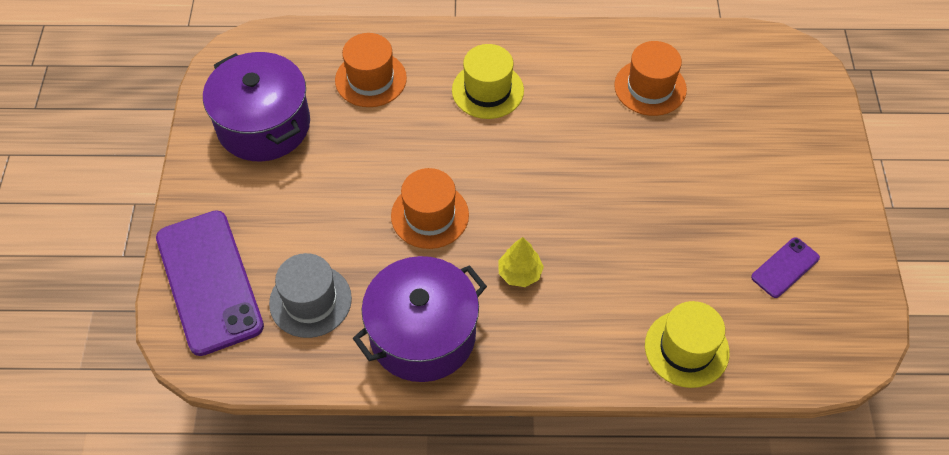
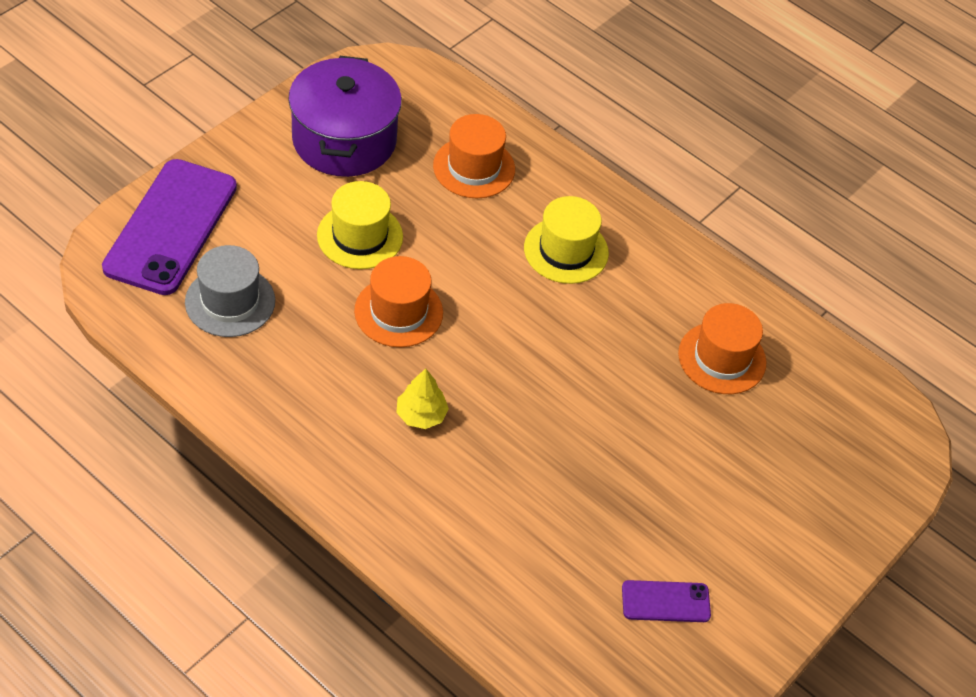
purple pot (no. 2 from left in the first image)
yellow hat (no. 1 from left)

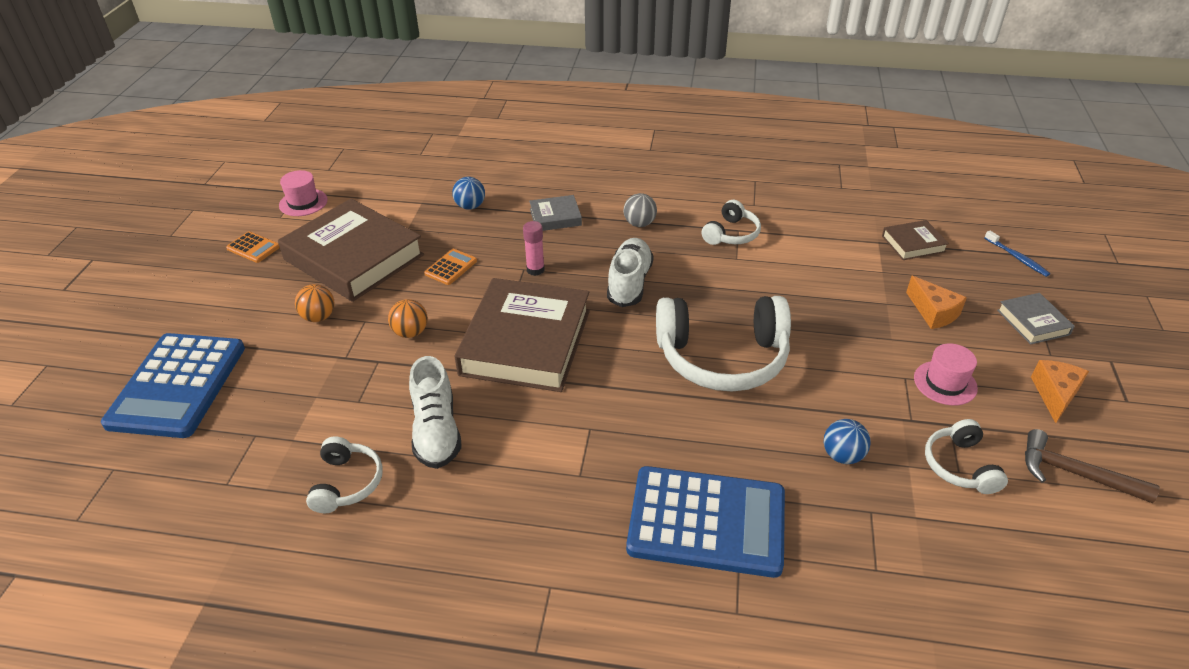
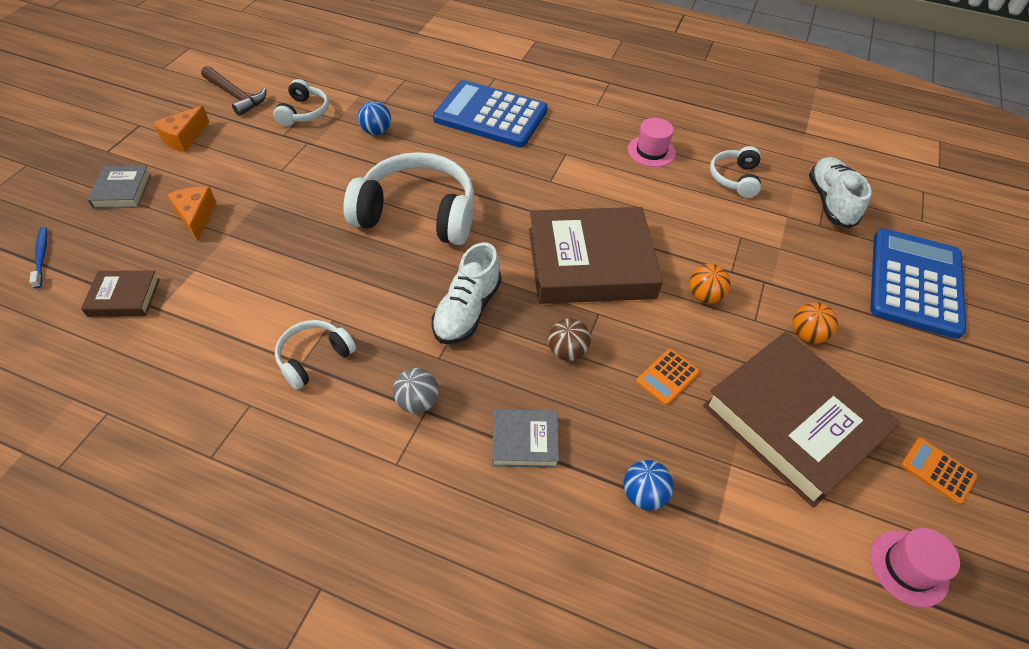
white shoe (no. 2 from left)
brown book (no. 2 from left)
brown ball
pink hat (no. 1 from left)

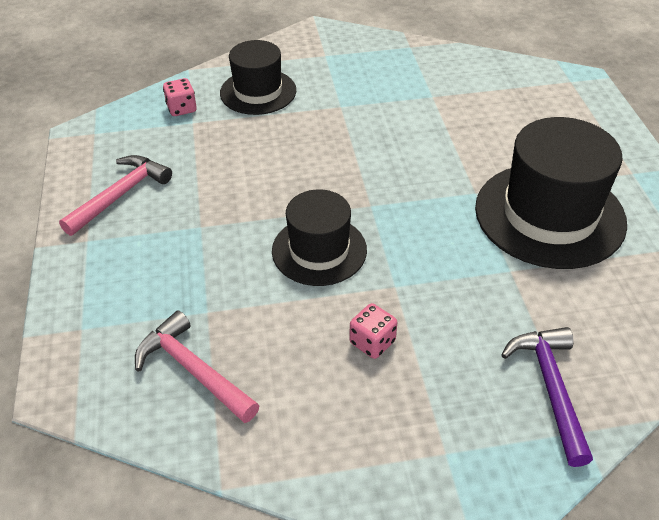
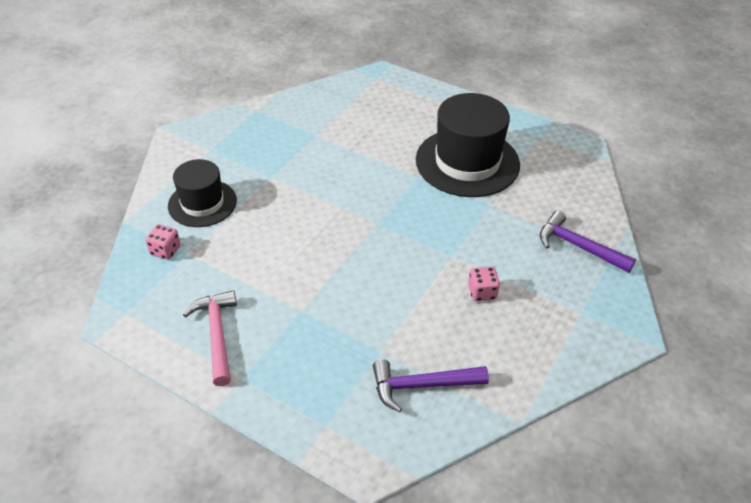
purple hammer (no. 1 from left)
black hat (no. 2 from left in the first image)

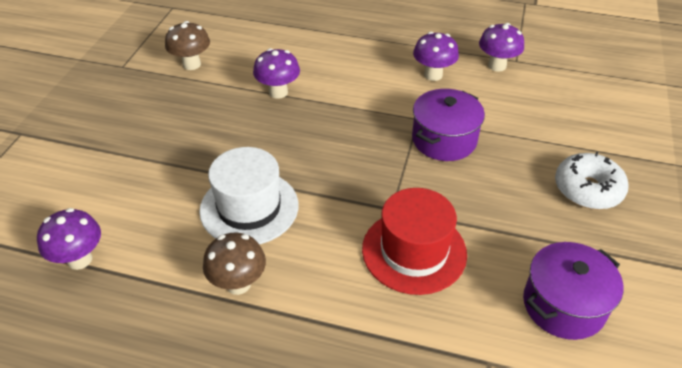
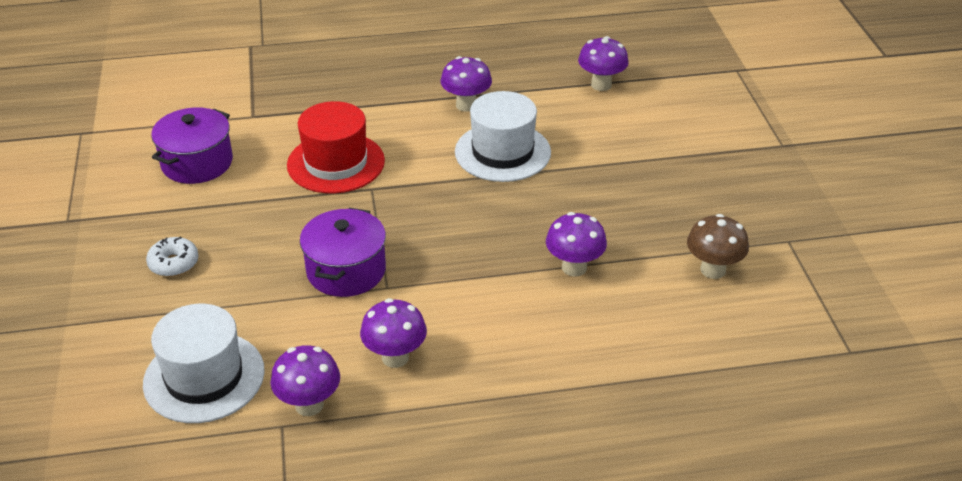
purple mushroom (no. 3 from left)
white donut
white hat (no. 1 from left)

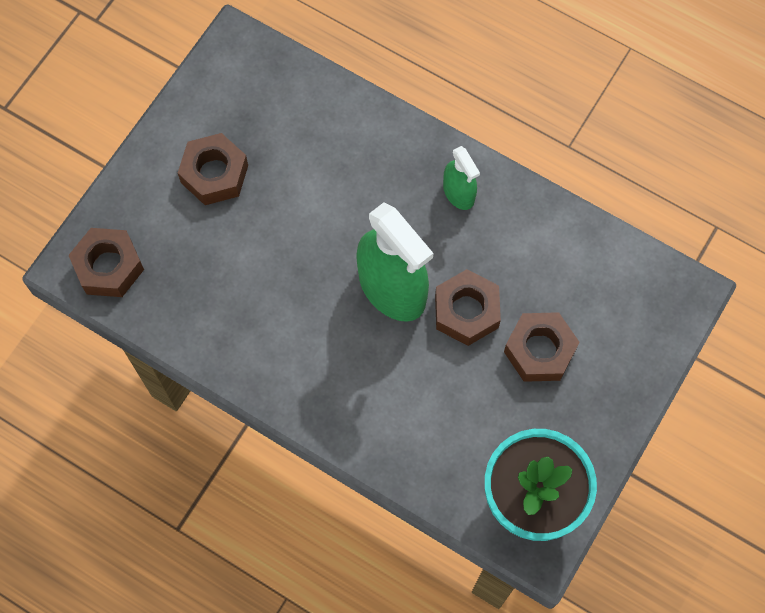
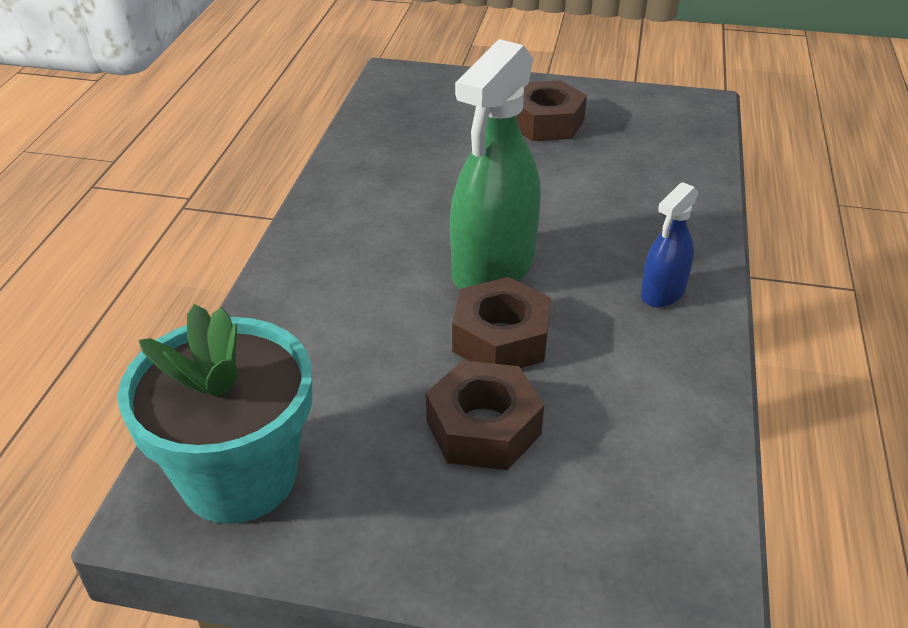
brown nut (no. 1 from left in the first image)
blue spray bottle

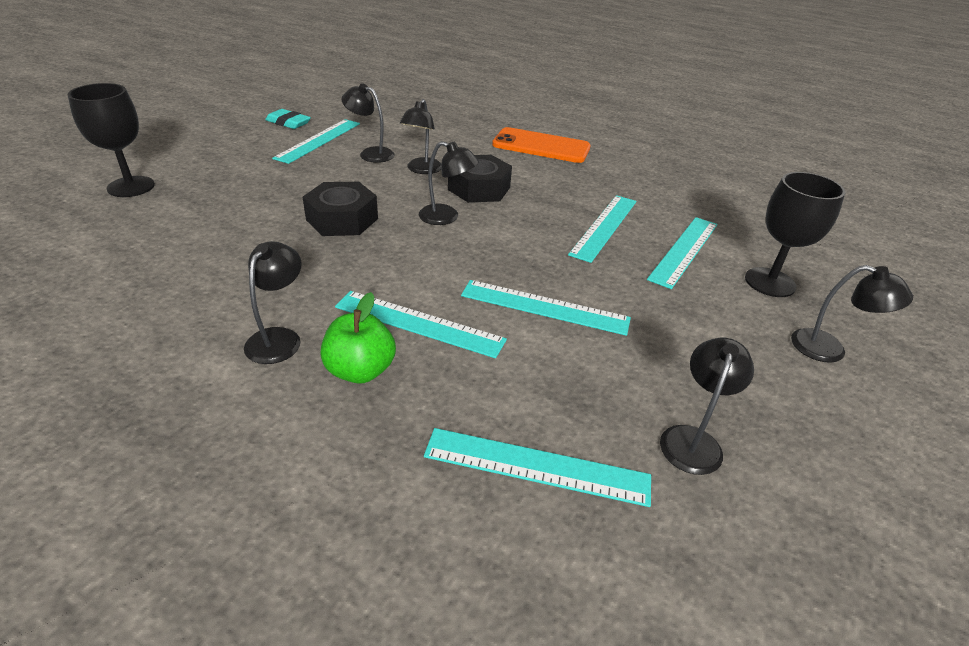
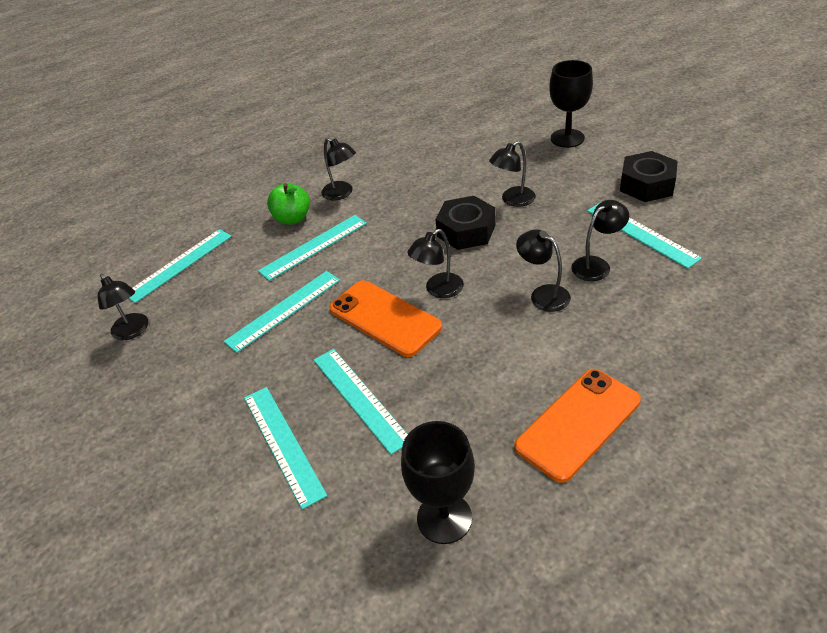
turquoise eraser
black nut (no. 2 from left)
black goblet (no. 1 from left)
black lamp (no. 4 from left)
orange phone (no. 1 from left)

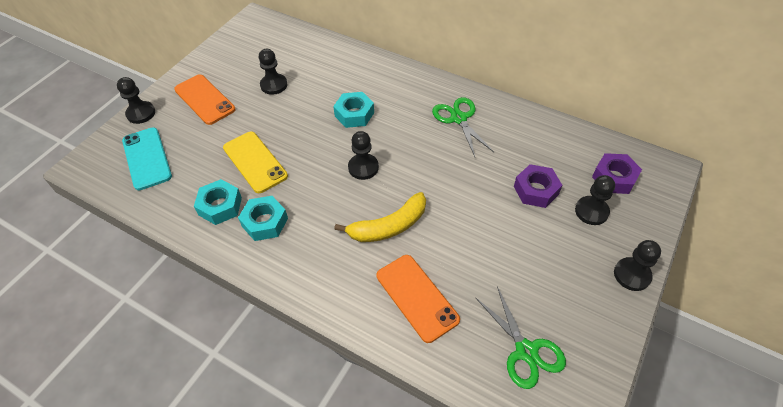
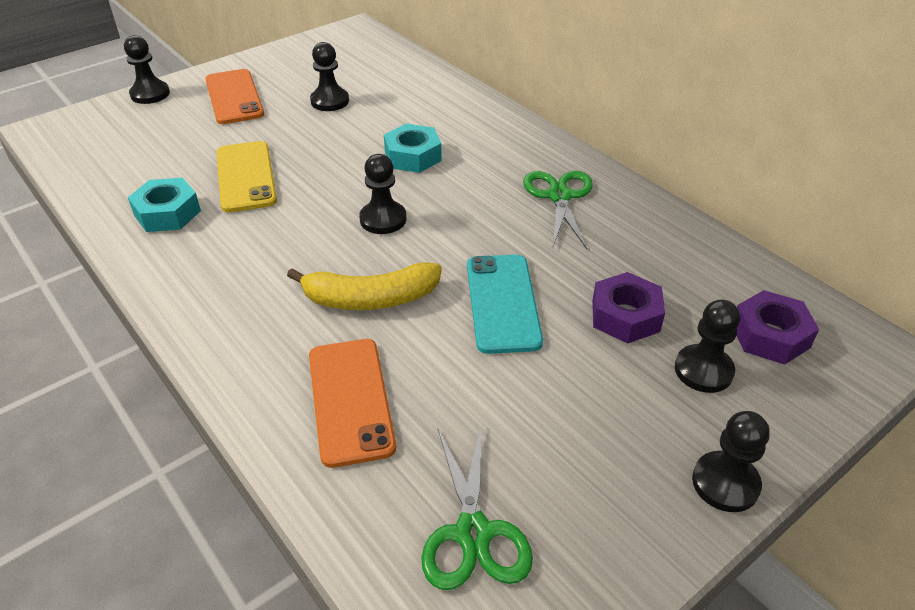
turquoise phone
turquoise nut (no. 2 from left in the first image)

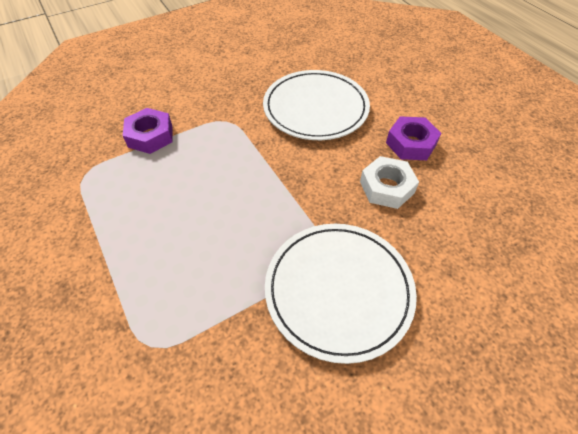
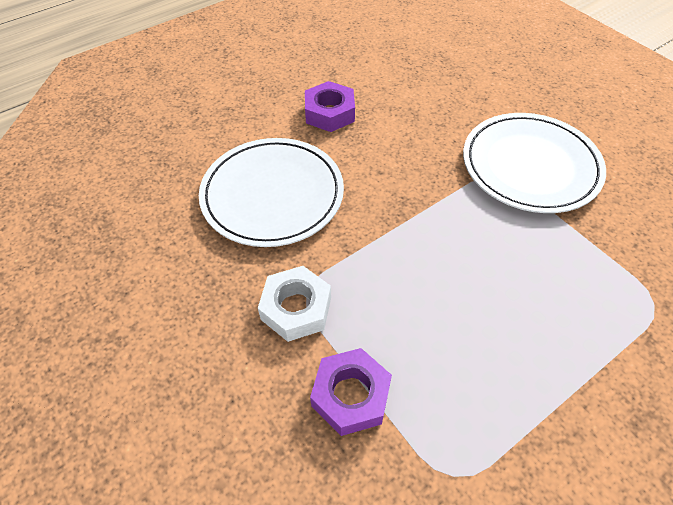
white nut

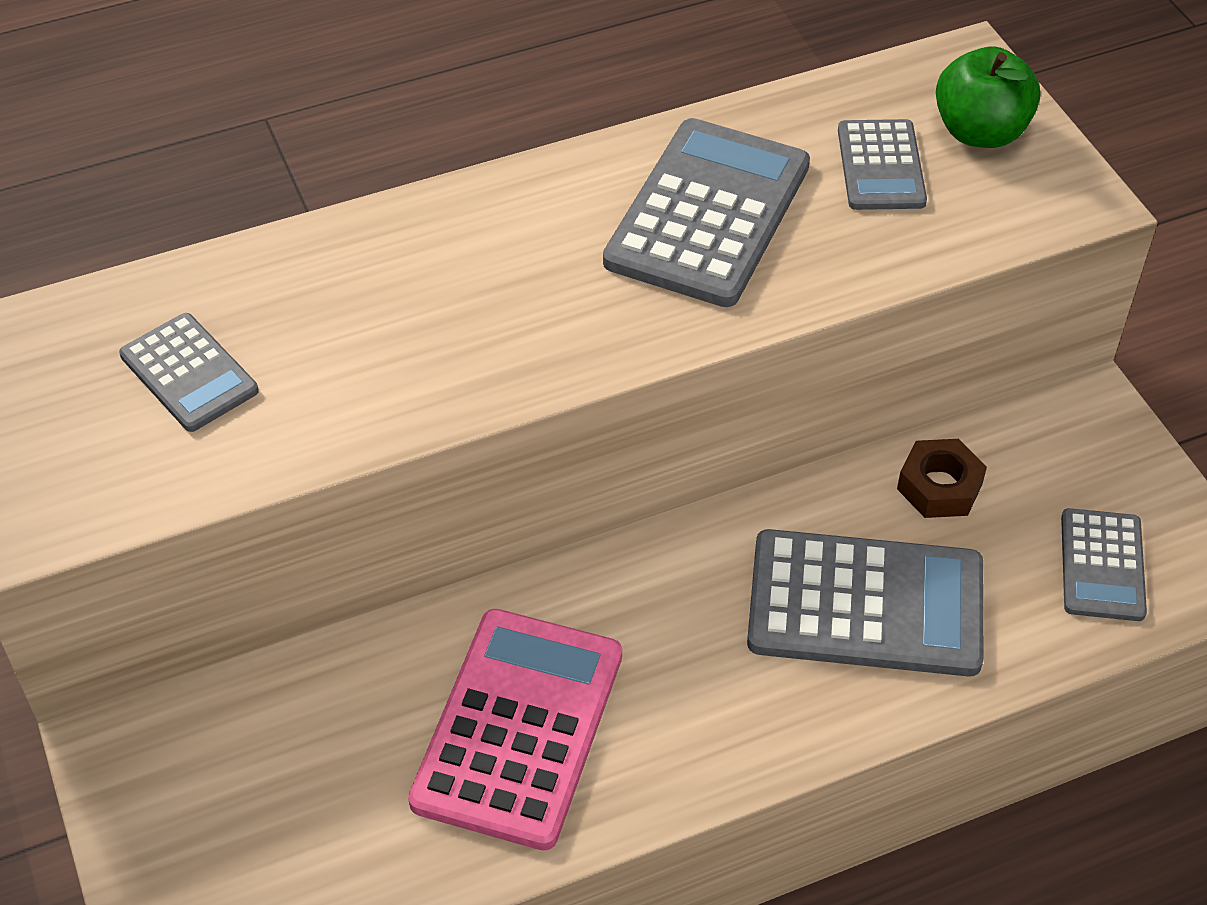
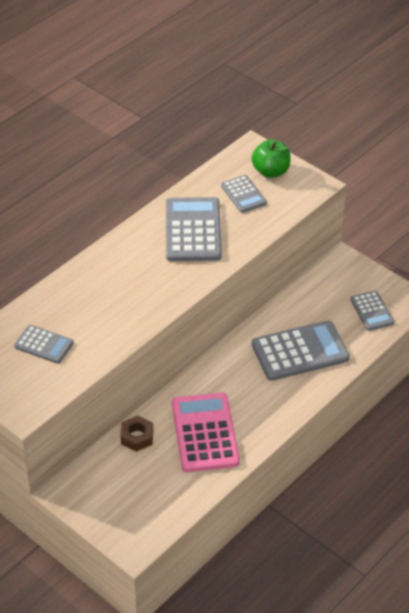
brown nut

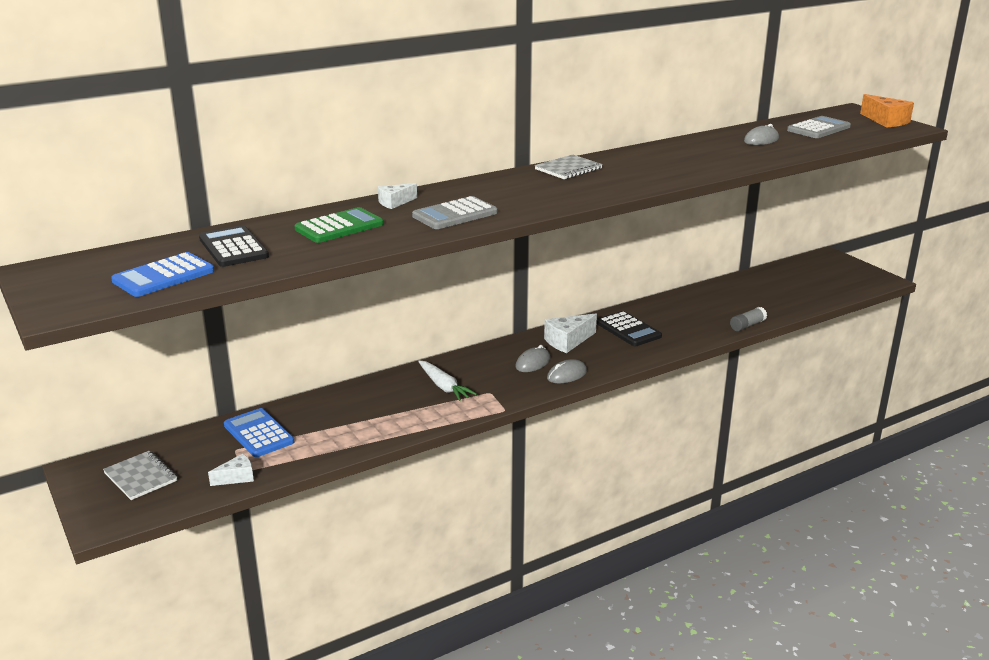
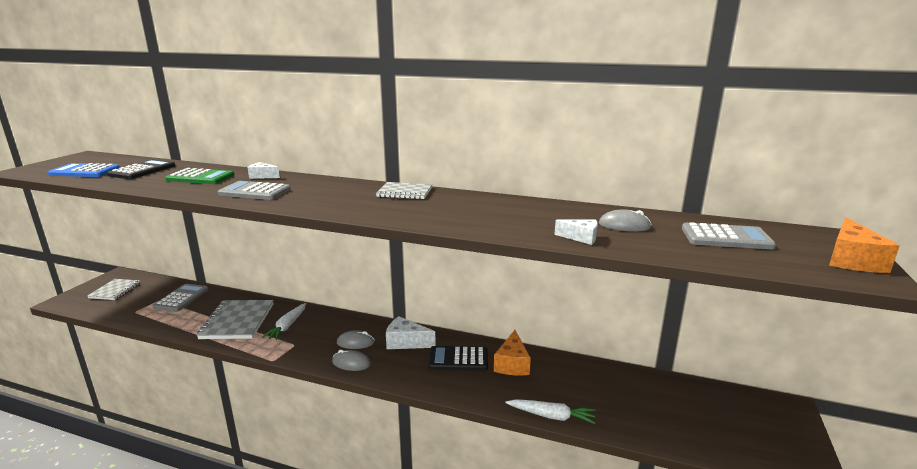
white cheese (no. 3 from left)
grey calculator (no. 1 from left)
black calculator (no. 2 from left)
white carrot (no. 2 from left)
grey notebook (no. 2 from left)
orange cheese (no. 1 from left)

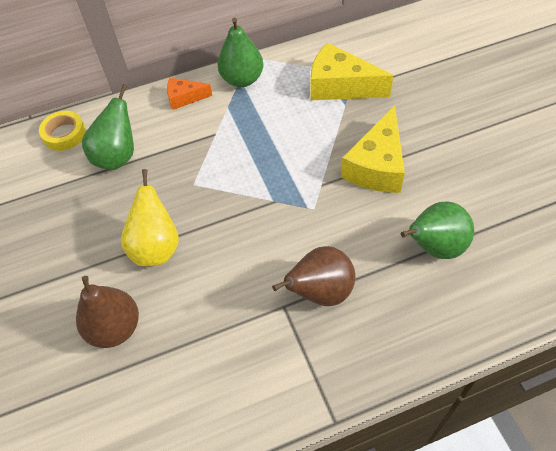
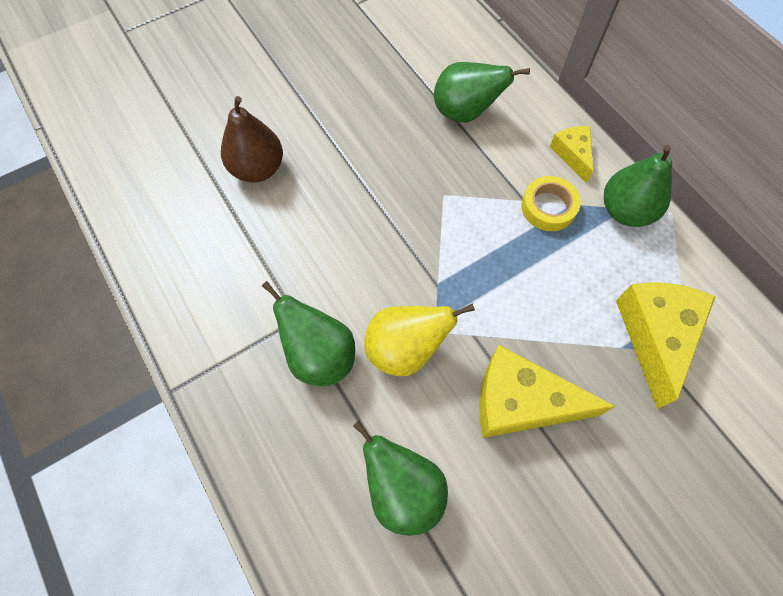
yellow tape
yellow pear
yellow cheese (no. 2 from left)
green pear (no. 1 from left)

